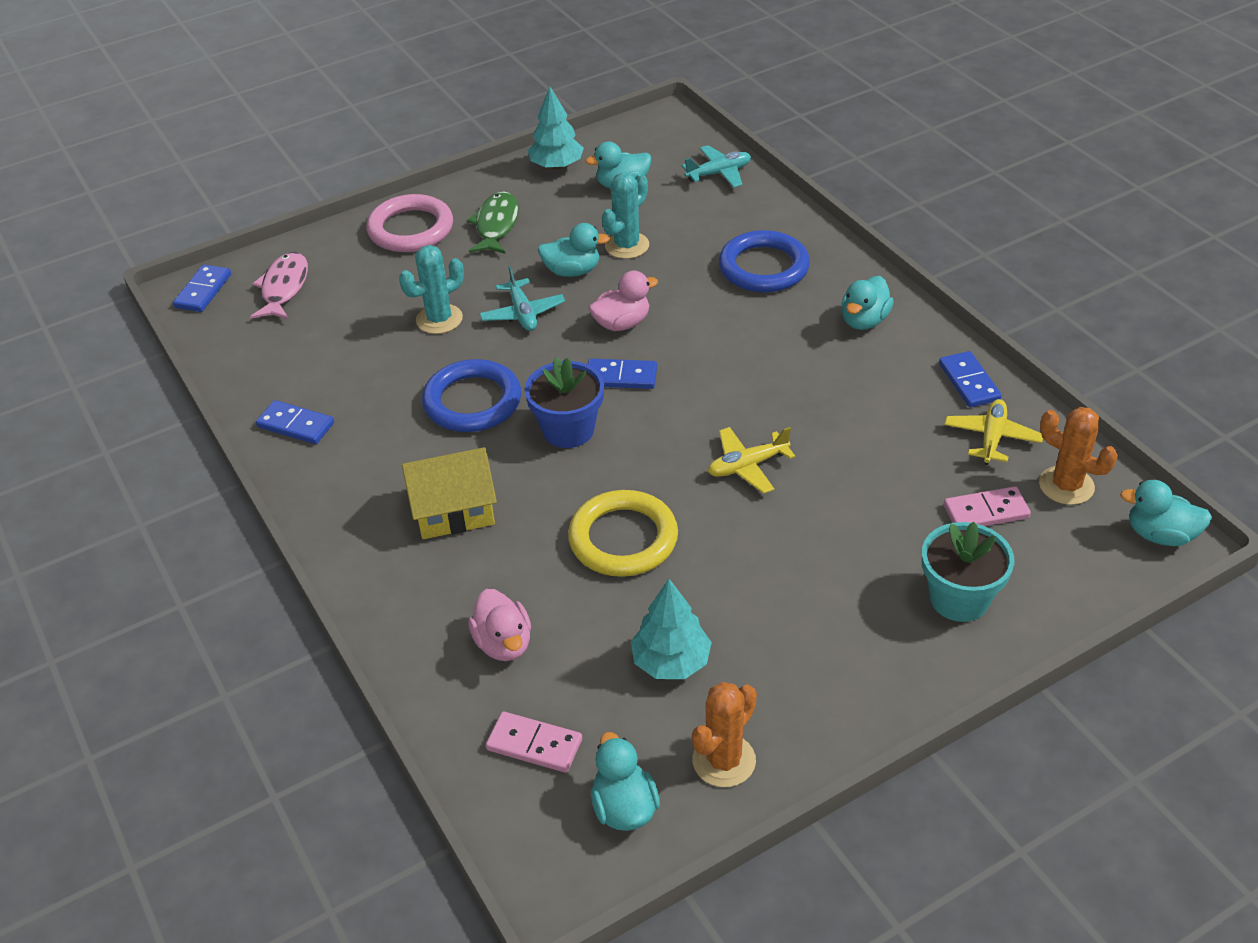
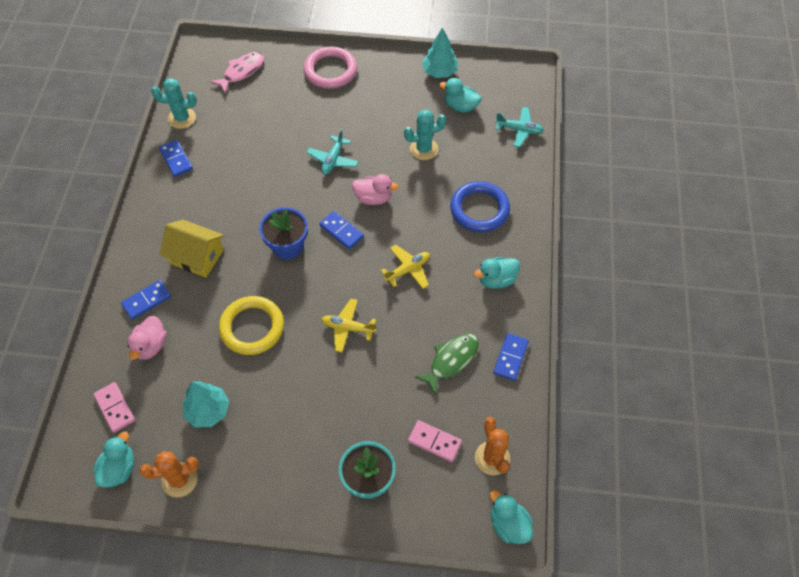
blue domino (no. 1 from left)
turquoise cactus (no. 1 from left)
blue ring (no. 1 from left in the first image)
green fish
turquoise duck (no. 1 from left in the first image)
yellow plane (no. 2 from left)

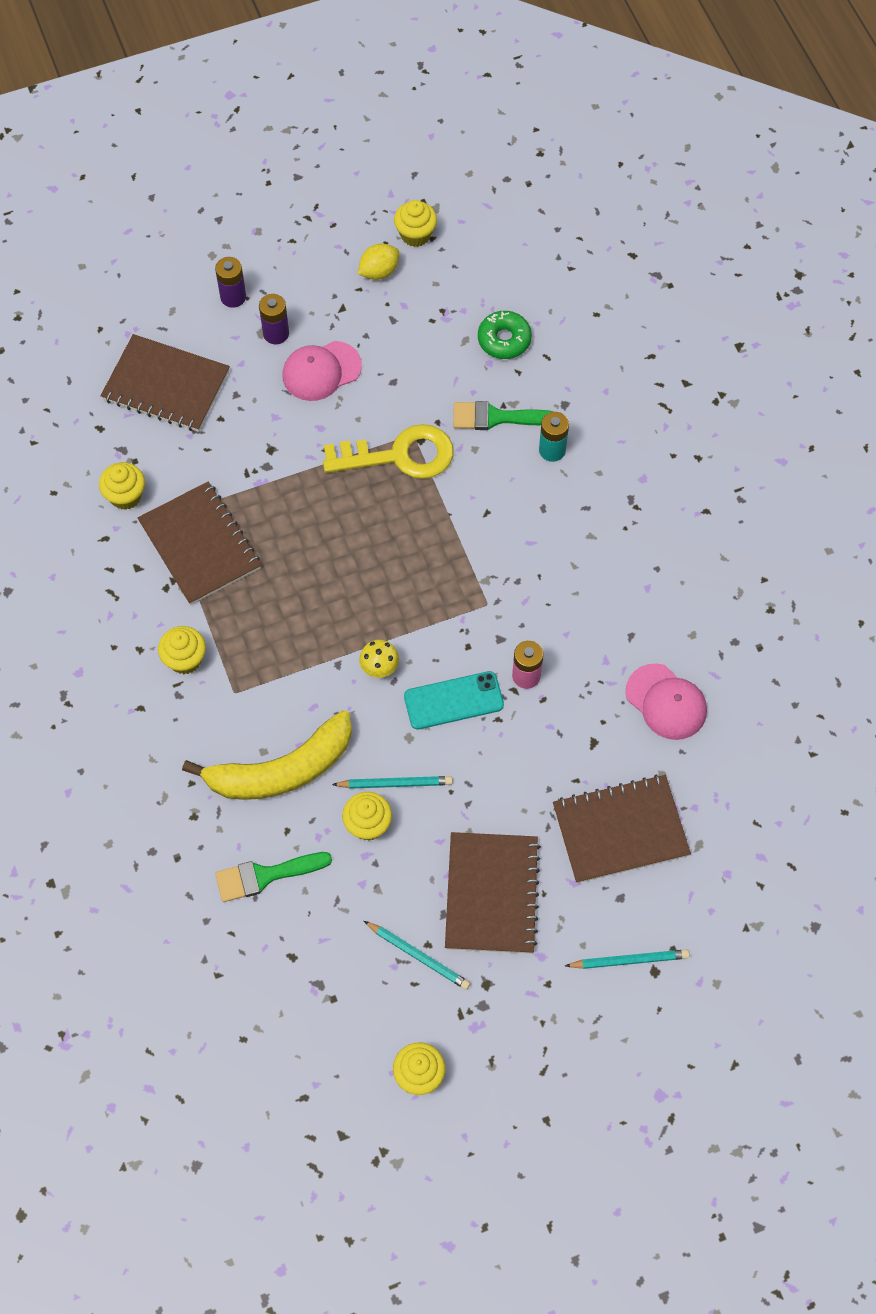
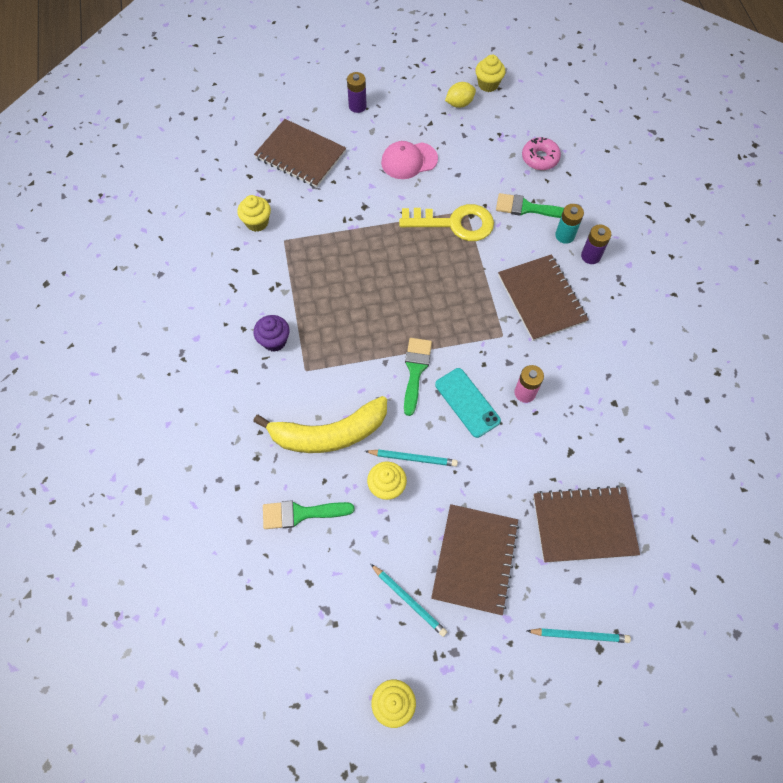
brown notebook (no. 3 from left)
purple cupcake
purple battery (no. 2 from left)
green brush (no. 2 from left)
turquoise phone
pink donut
pink cap (no. 2 from left in the first image)

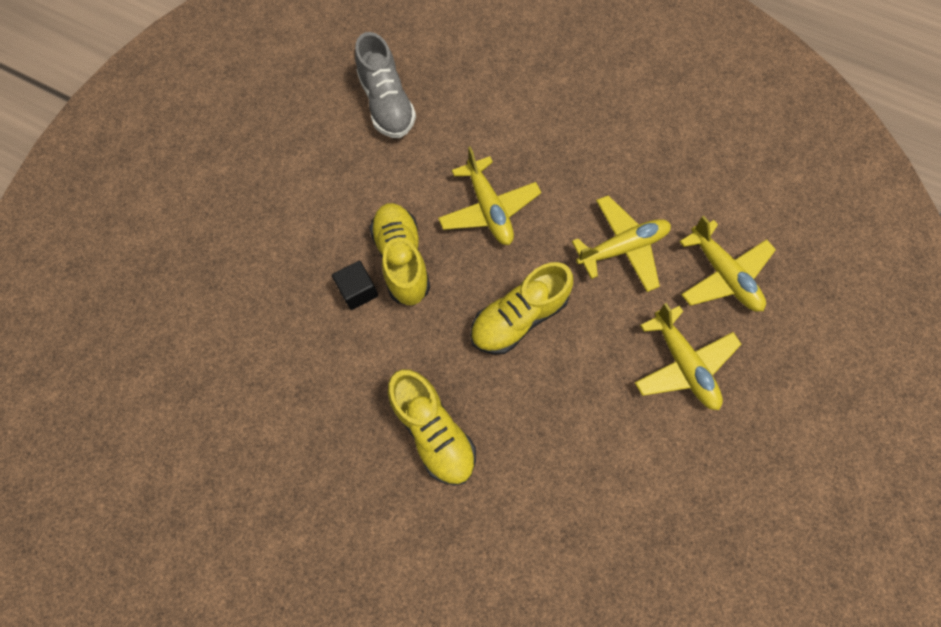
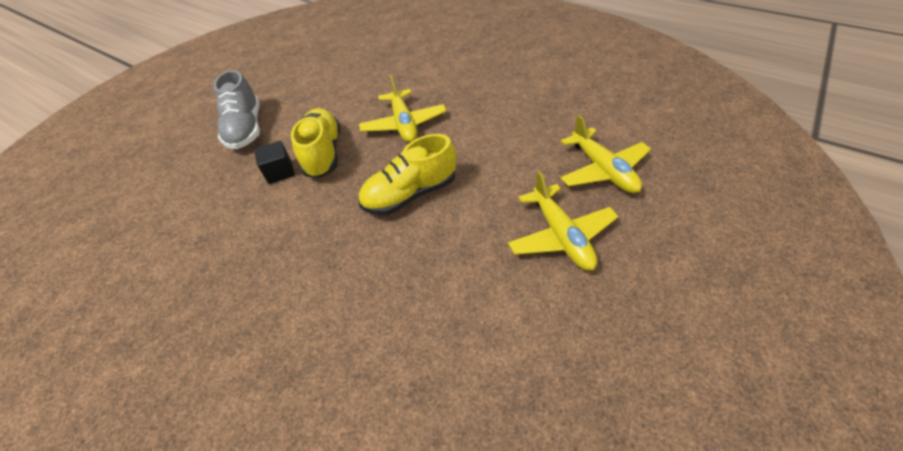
grey shoe
yellow shoe (no. 2 from left in the first image)
yellow plane (no. 2 from left in the first image)

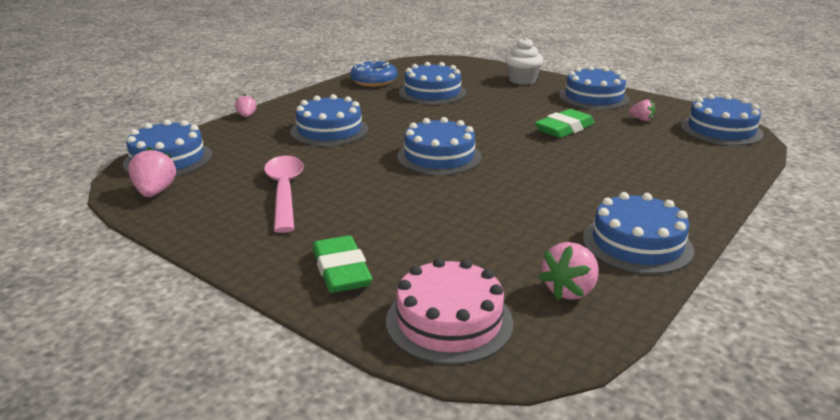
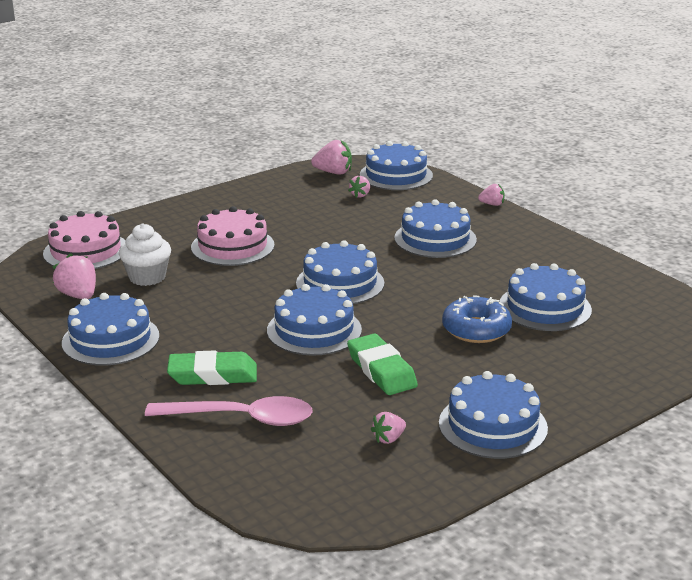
pink spoon
green eraser (no. 1 from left)
blue donut
white cupcake
blue cake (no. 2 from left)
pink cake (no. 2 from left)
pink strawberry (no. 3 from left)

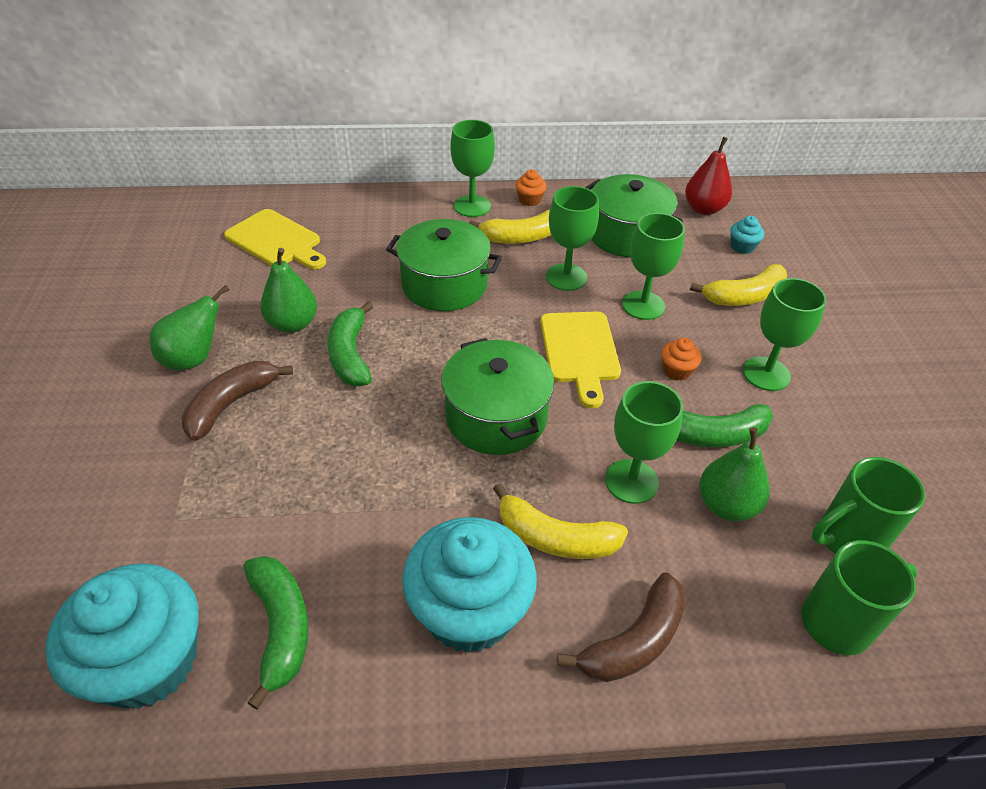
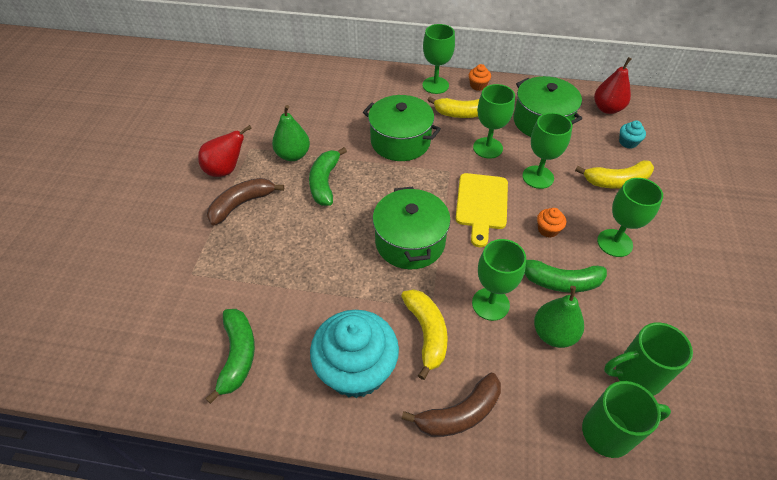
turquoise cupcake (no. 1 from left in the first image)
red pear (no. 1 from left)
yellow cutting board (no. 1 from left in the first image)
yellow banana (no. 1 from left)

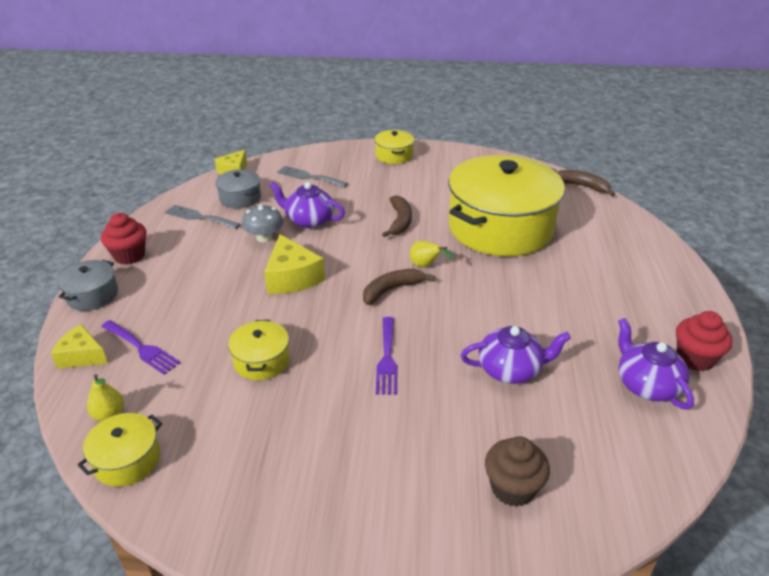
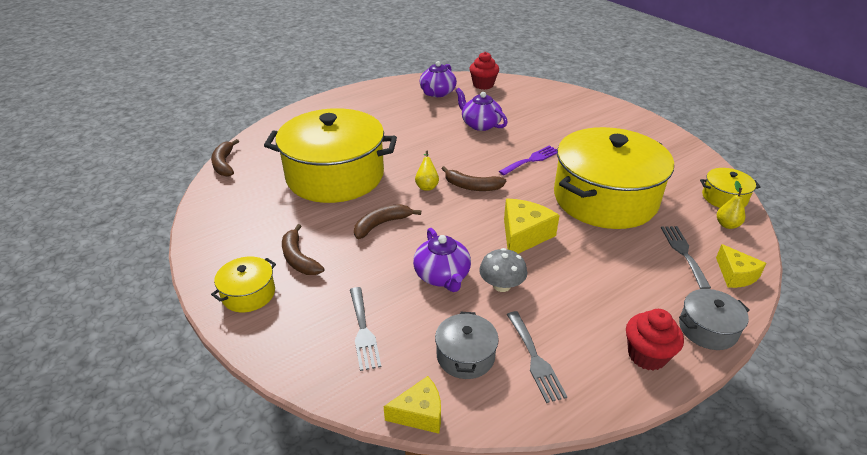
grey fork (no. 3 from left)
yellow pot (no. 3 from left)
brown cupcake
red cupcake (no. 1 from left)
brown banana (no. 2 from left)

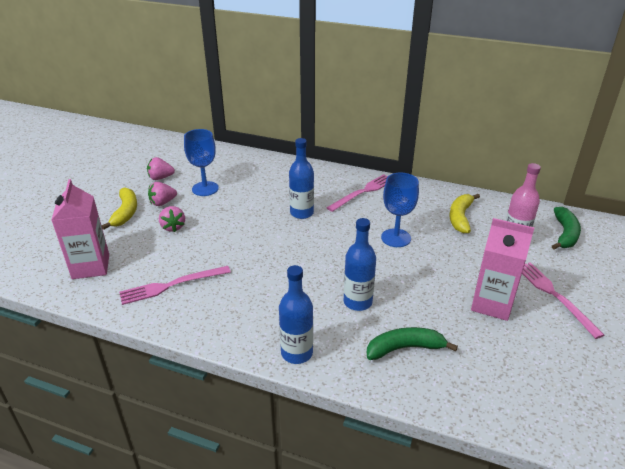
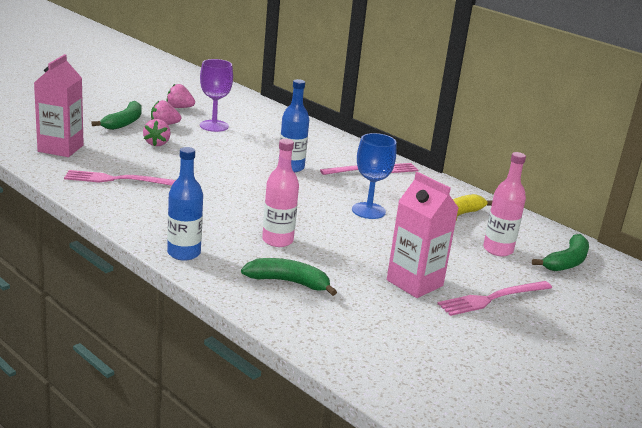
green banana (no. 1 from left)
purple goblet
pink bottle (no. 1 from left)
pink fork (no. 3 from left)

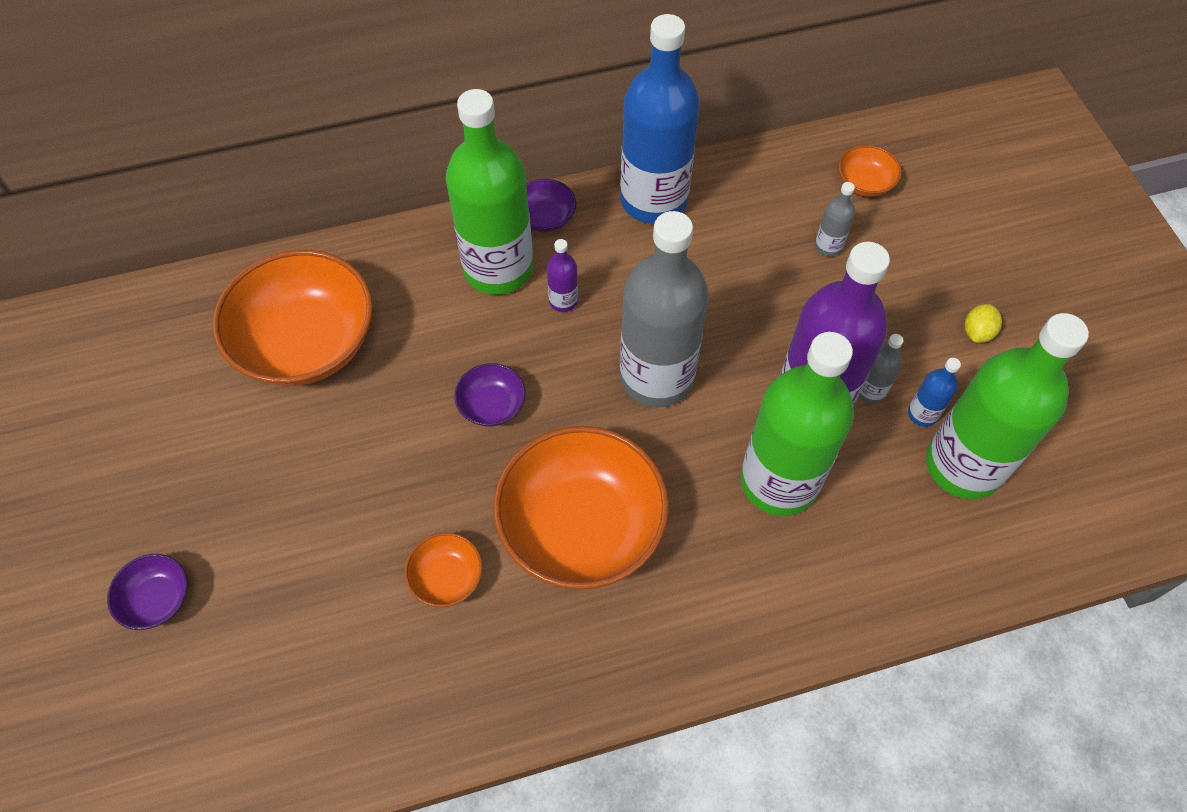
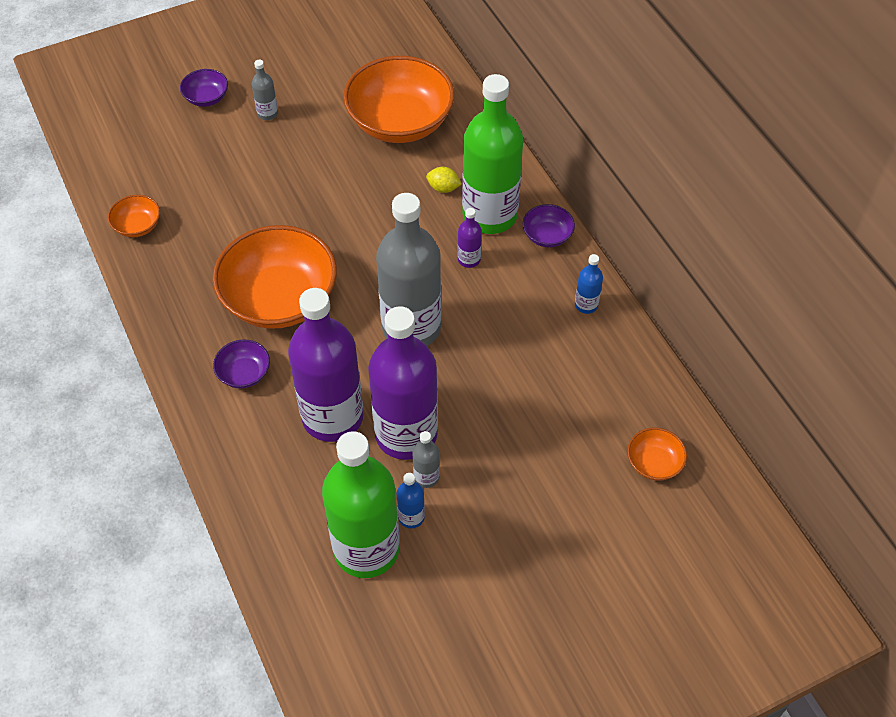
orange bowl (no. 1 from left)
purple bowl (no. 2 from left)
blue bottle (no. 2 from left)
purple bottle (no. 1 from left)
grey bottle (no. 1 from left)
yellow lemon

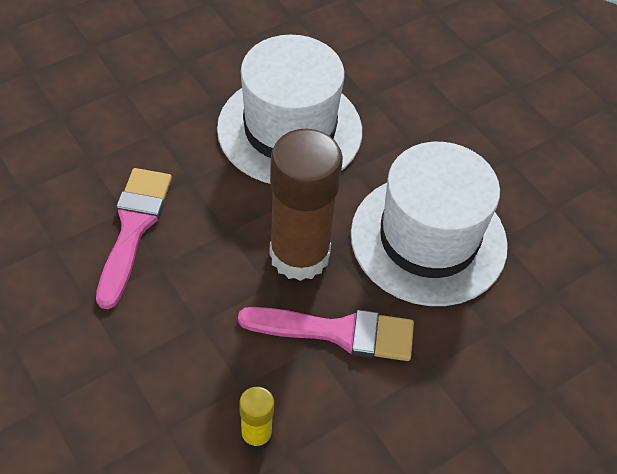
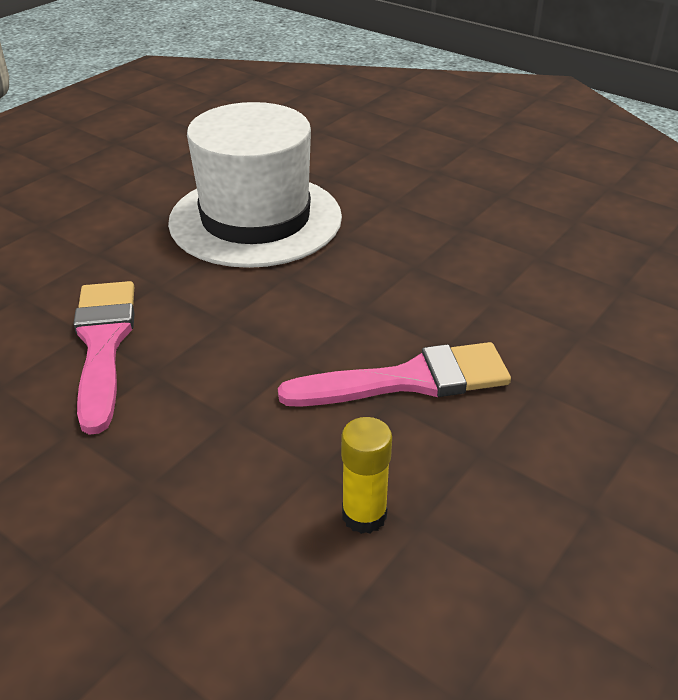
brown glue stick
white hat (no. 2 from left in the first image)

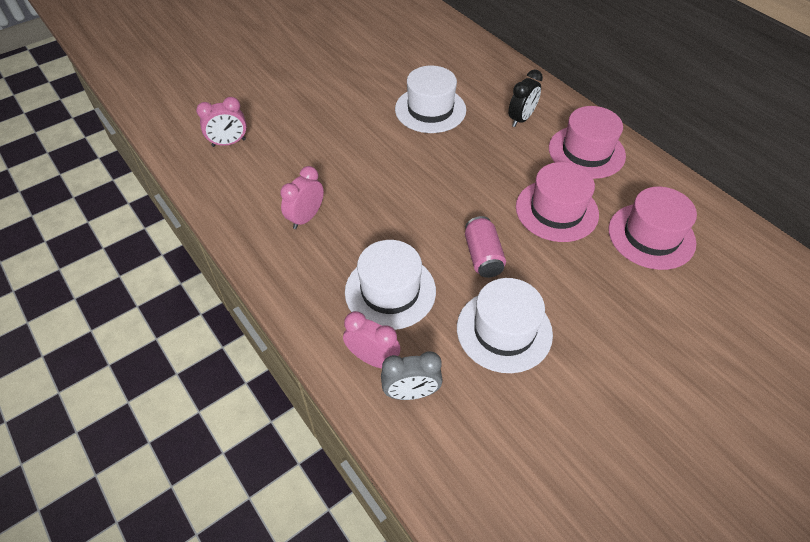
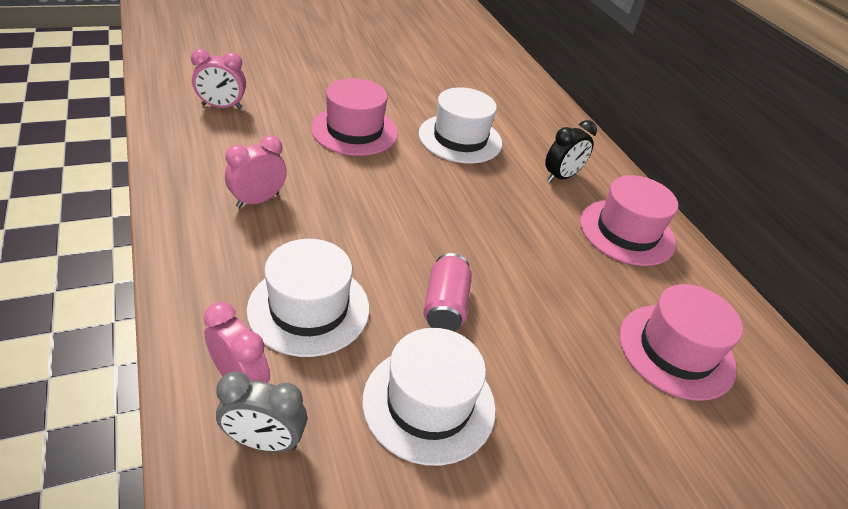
pink hat (no. 1 from left)

